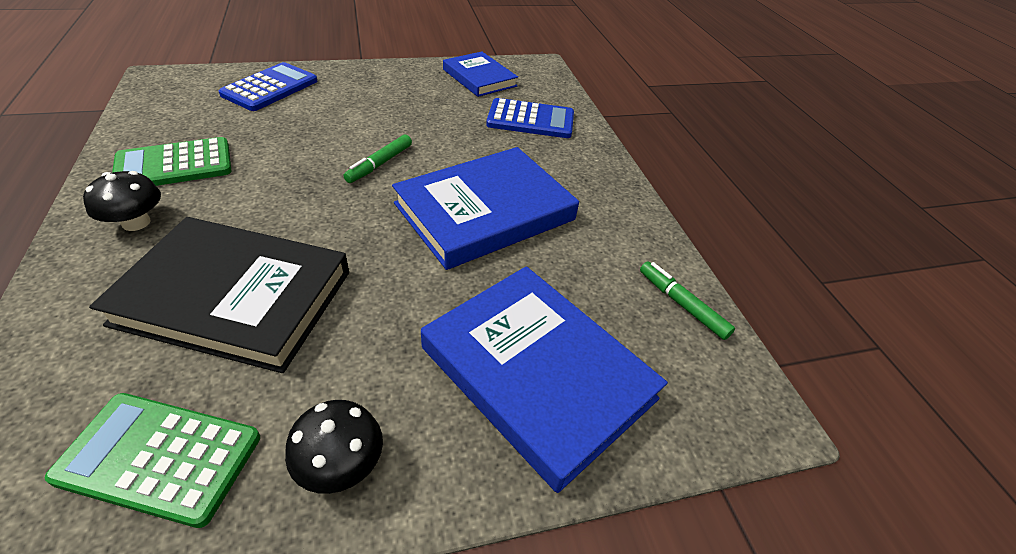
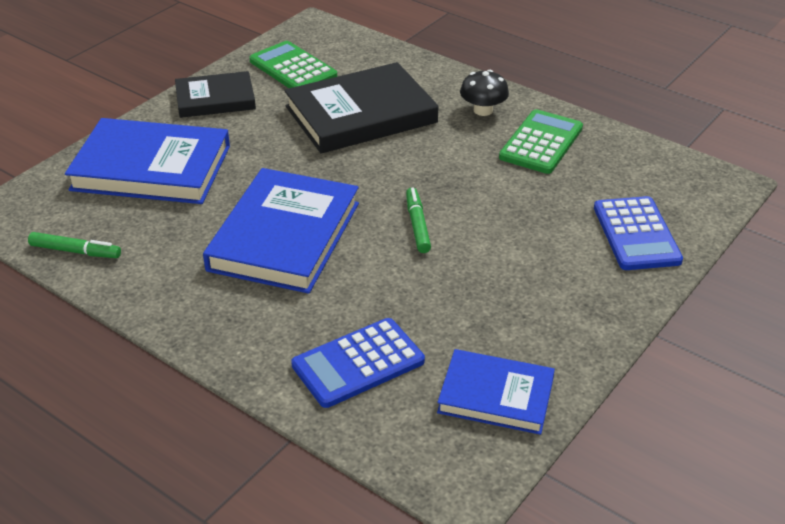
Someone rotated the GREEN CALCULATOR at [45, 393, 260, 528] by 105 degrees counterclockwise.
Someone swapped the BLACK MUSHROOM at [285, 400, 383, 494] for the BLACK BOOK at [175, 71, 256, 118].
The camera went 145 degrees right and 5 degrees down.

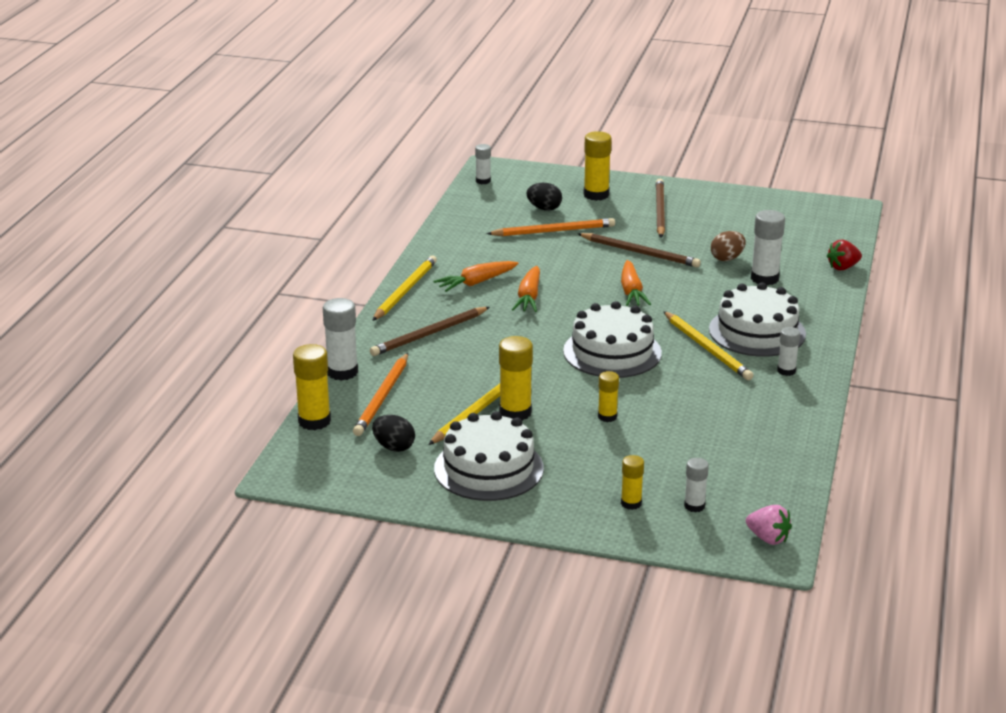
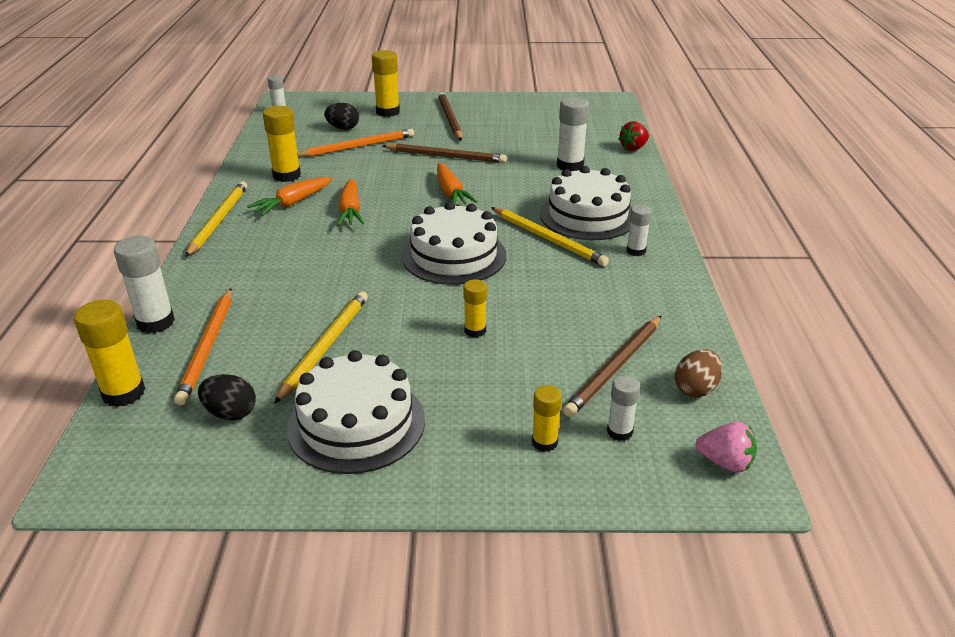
Someone carried the BROWN EGG from [711, 231, 746, 261] to [675, 349, 723, 398].
Someone carried the BROWN PENCIL from [370, 307, 490, 356] to [563, 316, 661, 417].
Someone carried the YELLOW GLUE STICK from [499, 336, 533, 421] to [263, 106, 301, 182].
The camera went 15 degrees left and 5 degrees up.

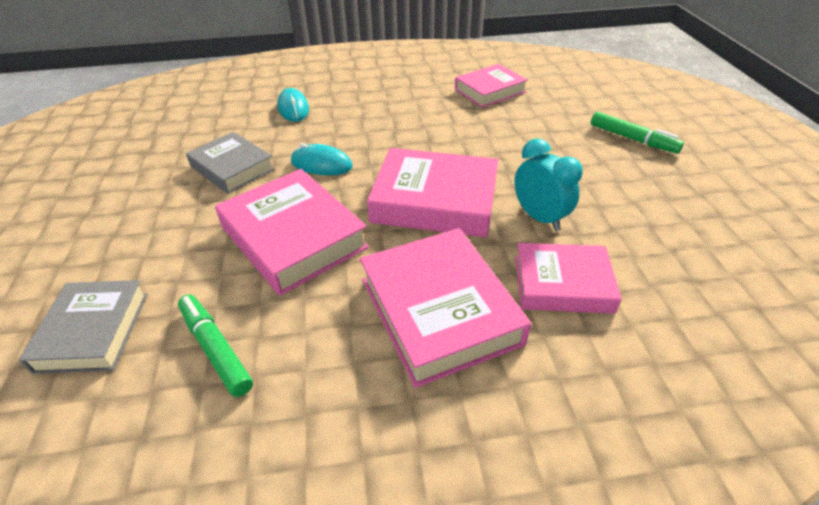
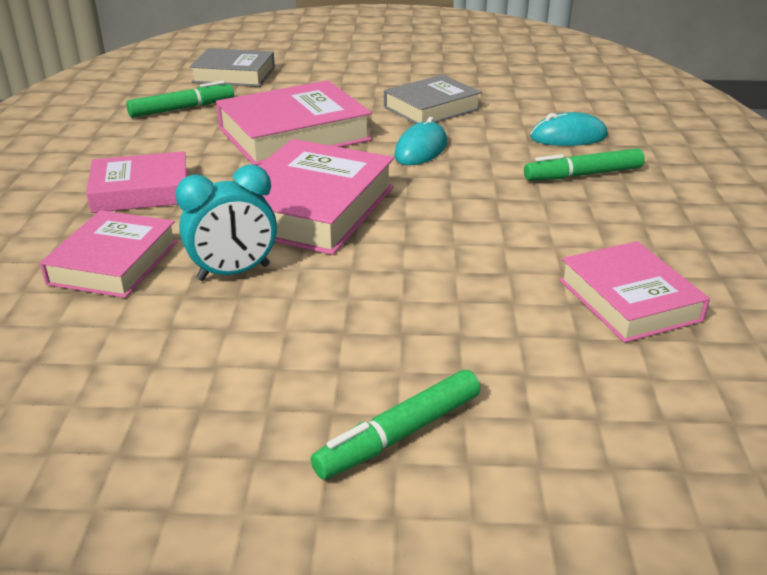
Someone scaled the PINK BOOK at [360, 228, 531, 388] by 0.66.
Someone put down the GREEN MARKER at [524, 148, 645, 181].
The camera went 100 degrees right and 10 degrees down.

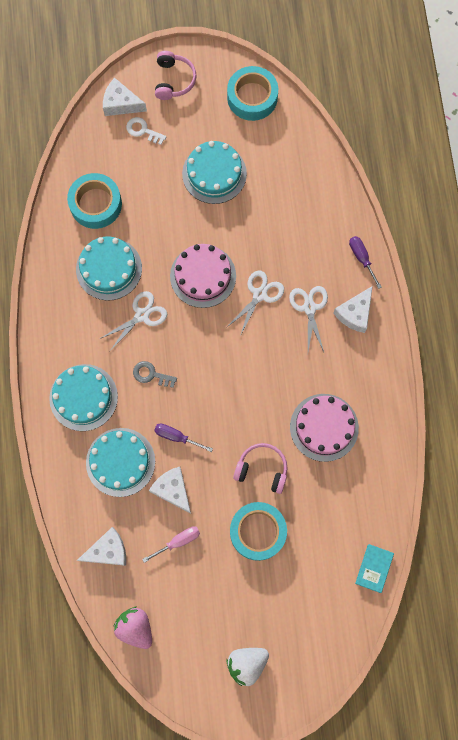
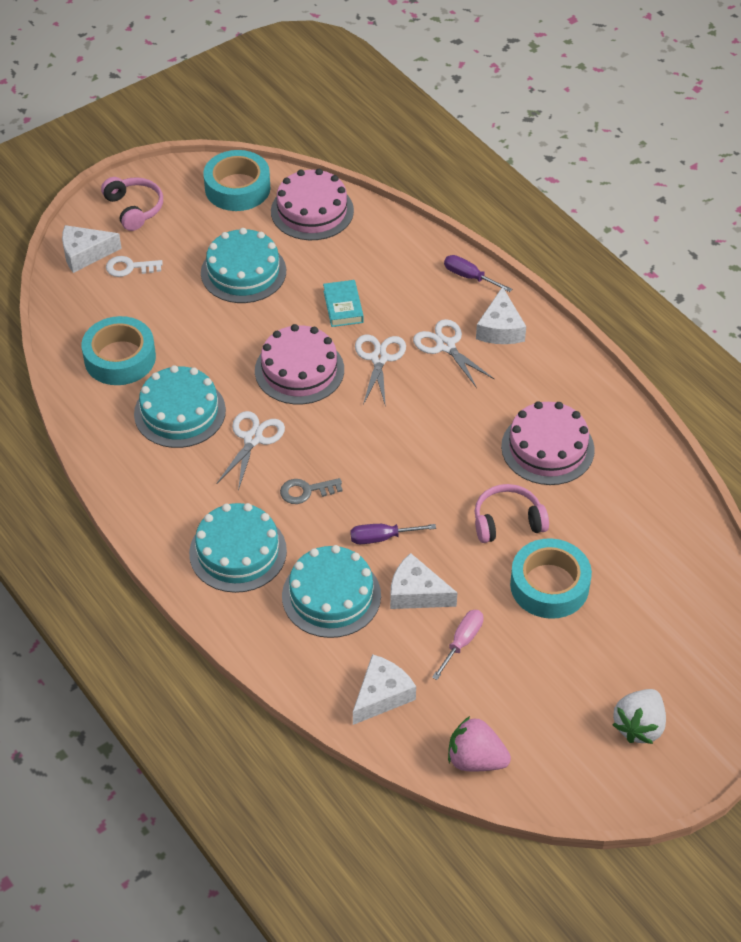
Someone carried the TURQUOISE BOOK from [355, 544, 394, 593] to [323, 280, 364, 327].
Someone put down the PINK CAKE at [271, 169, 354, 240].
The camera went 30 degrees left and 25 degrees down.

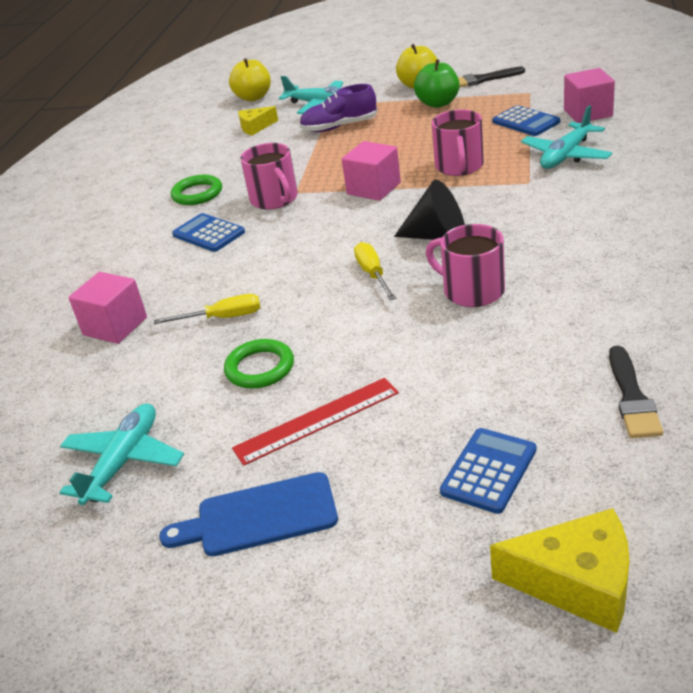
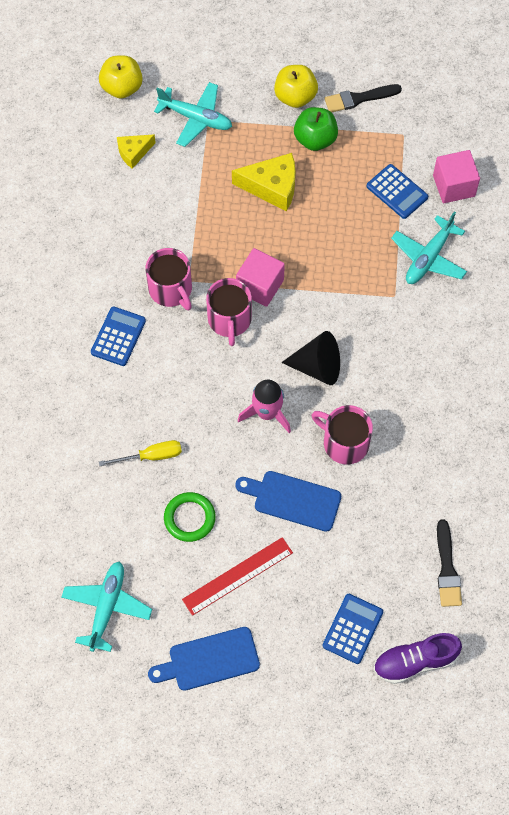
Someone carried the PURPLE SHOE from [299, 84, 378, 132] to [373, 633, 462, 684].
Someone carried the PINK MUG from [432, 109, 484, 176] to [206, 278, 252, 346].
Someone took away the GREEN RING at [171, 175, 222, 205].
Someone rotated the BLUE CALCULATOR at [172, 213, 245, 252] by 75 degrees clockwise.
Someone swapped the YELLOW SCREWDRIVER at [354, 242, 396, 301] for the PINK ROCKET at [238, 380, 291, 433].
Someone took away the PINK CUBE at [69, 272, 147, 344].
Someone carried the YELLOW CHEESE from [490, 508, 629, 633] to [232, 153, 296, 211].
Someone put down the BLUE CUTTING BOARD at [235, 471, 341, 532].
The camera went 10 degrees left and 30 degrees up.

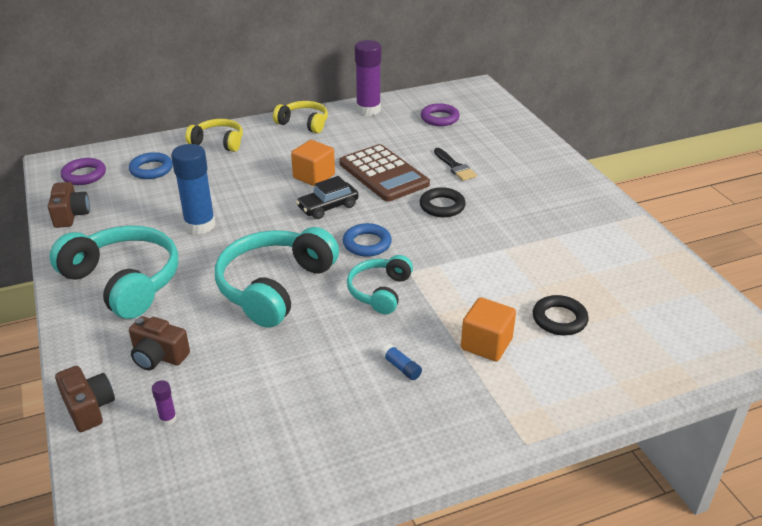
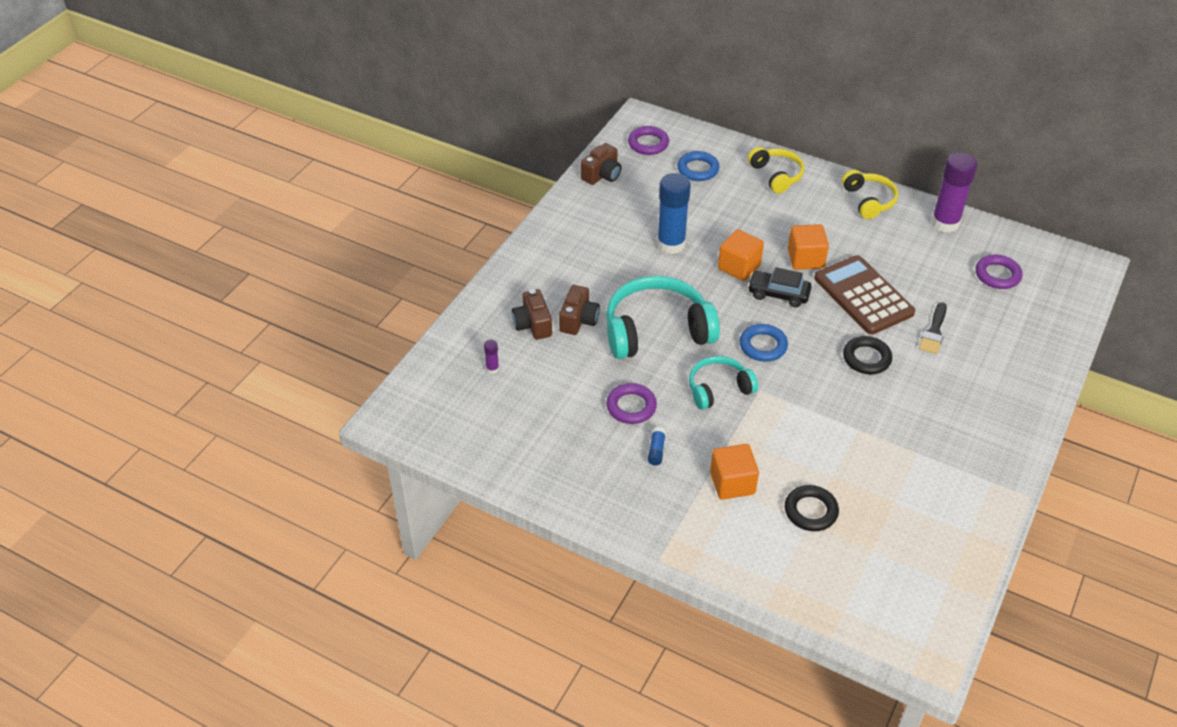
Someone rotated the BROWN CALCULATOR at [339, 144, 430, 202] by 135 degrees clockwise.
Someone took away the TURQUOISE HEADPHONES at [49, 225, 178, 319].
Someone carried the BROWN CAMERA from [55, 366, 115, 432] to [559, 285, 600, 335].
Someone put down the ORANGE CUBE at [718, 229, 764, 281].
Someone put down the PURPLE RING at [606, 383, 657, 424].
The camera went 50 degrees right and 10 degrees up.

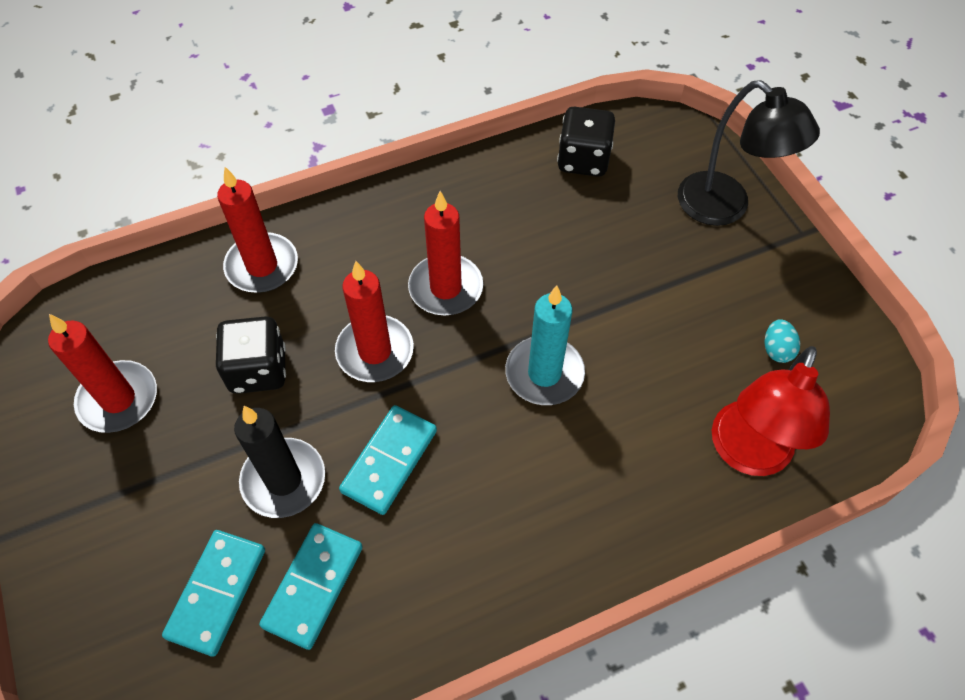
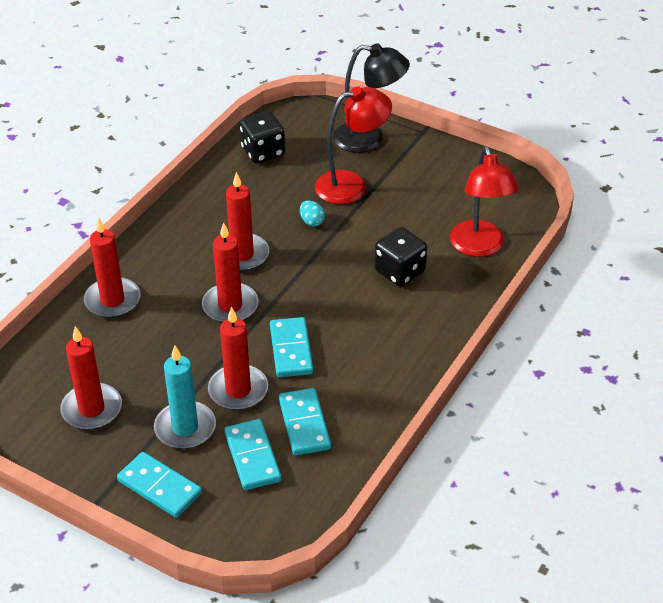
Someone carried the TURQUOISE CANDLE from [505, 285, 585, 405] to [154, 345, 216, 449].
Someone carried the BLACK DICE from [216, 316, 286, 394] to [375, 227, 427, 286].
Someone carried the TURQUOISE EGG from [765, 319, 800, 363] to [300, 201, 325, 226].
Someone repainted the BLACK CANDLE at [234, 406, 325, 518], which became the RED CANDLE at [208, 307, 268, 410].
Someone put down the RED LAMP at [315, 86, 392, 204].
Someone put down the TURQUOISE DOMINO at [117, 452, 202, 518].
The camera went 35 degrees left and 15 degrees down.

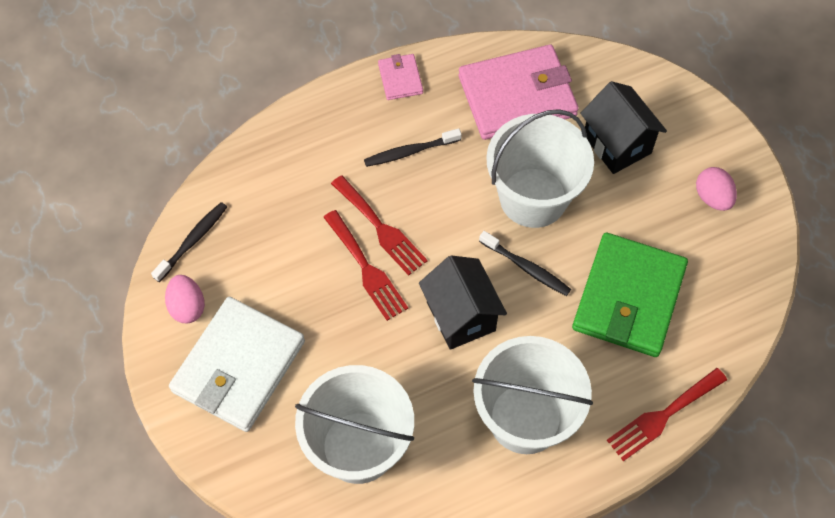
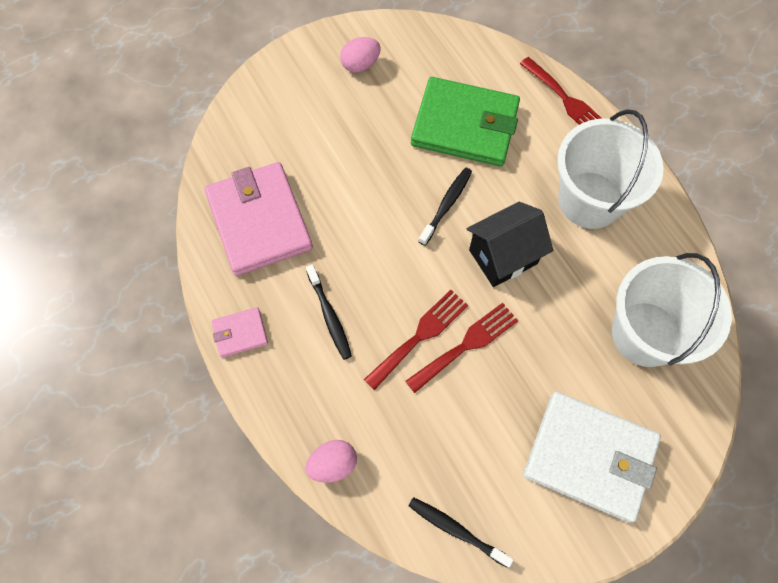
Someone took away the BLACK HOUSE at [580, 81, 667, 174].
Someone took away the WHITE BUCKET at [486, 109, 594, 228].
Someone carried the PINK EGG from [165, 275, 205, 323] to [305, 440, 357, 483].
The camera went 95 degrees left and 5 degrees up.

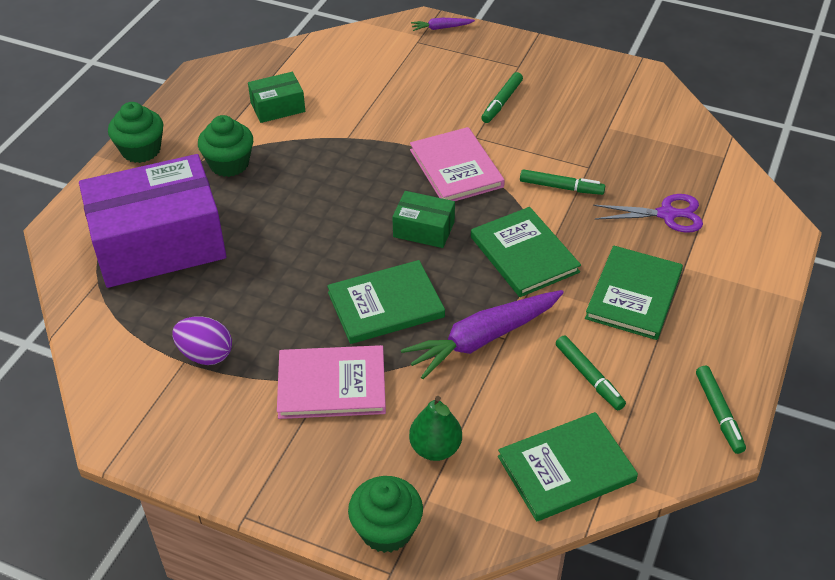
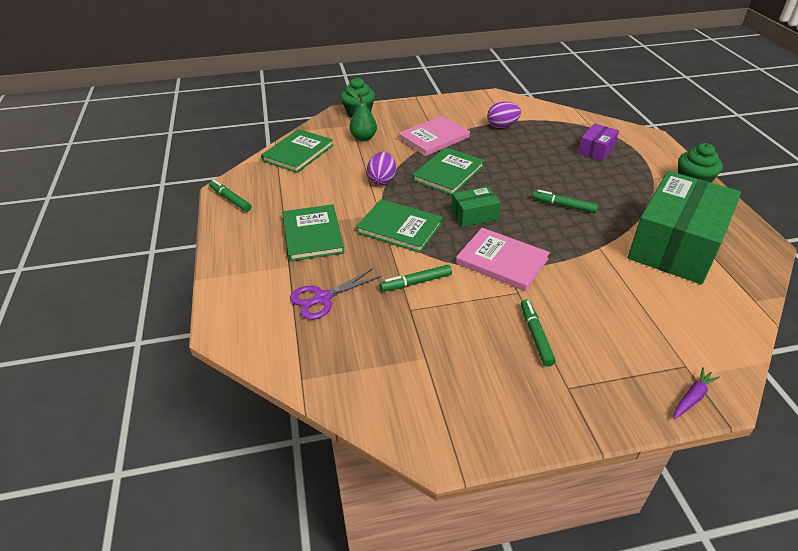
Someone scaled the GREEN BOX at [248, 72, 305, 123] by 2.24.
Someone took away the GREEN CUPCAKE at [198, 115, 253, 177].
Someone scaled the PURPLE BOX at [79, 154, 227, 288] by 0.45.
Someone swapped the PURPLE CARROT at [401, 290, 564, 379] for the PURPLE EGG at [367, 152, 396, 185].
Someone carried the GREEN MARKER from [556, 335, 626, 410] to [532, 190, 598, 213].
The camera went 145 degrees right and 5 degrees down.

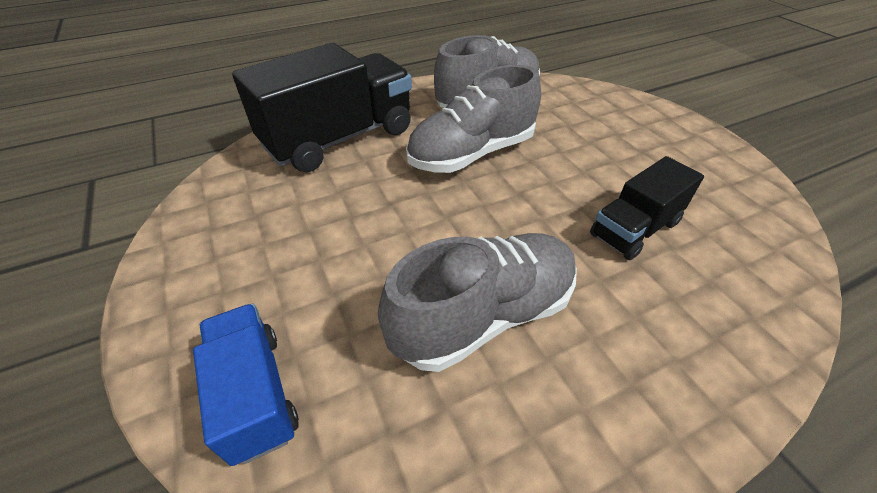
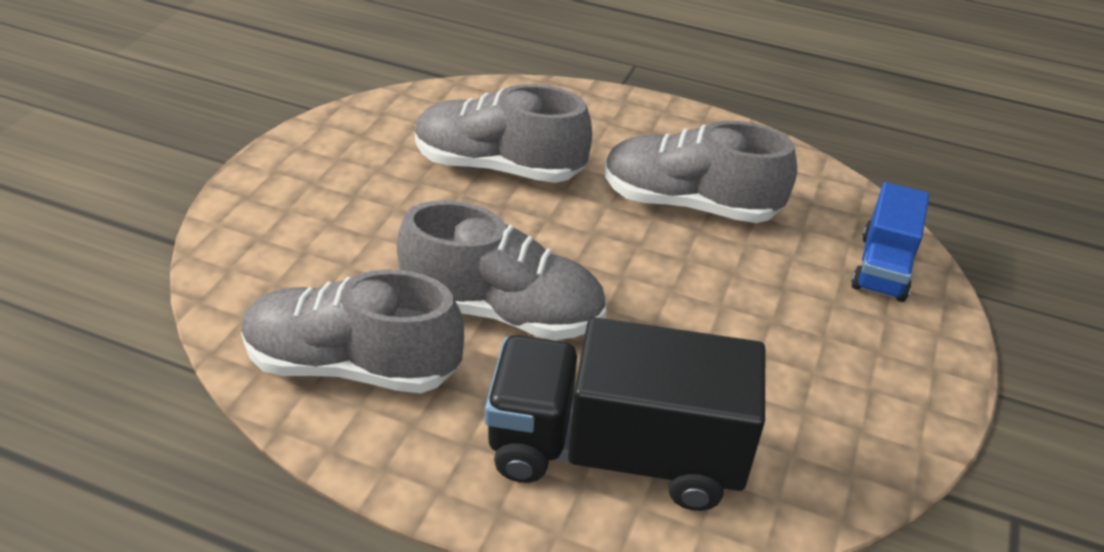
Someone swapped the BLACK TRUCK at [590, 156, 704, 260] for the GREY SHOE at [415, 84, 592, 183].
The camera went 135 degrees left and 5 degrees down.

